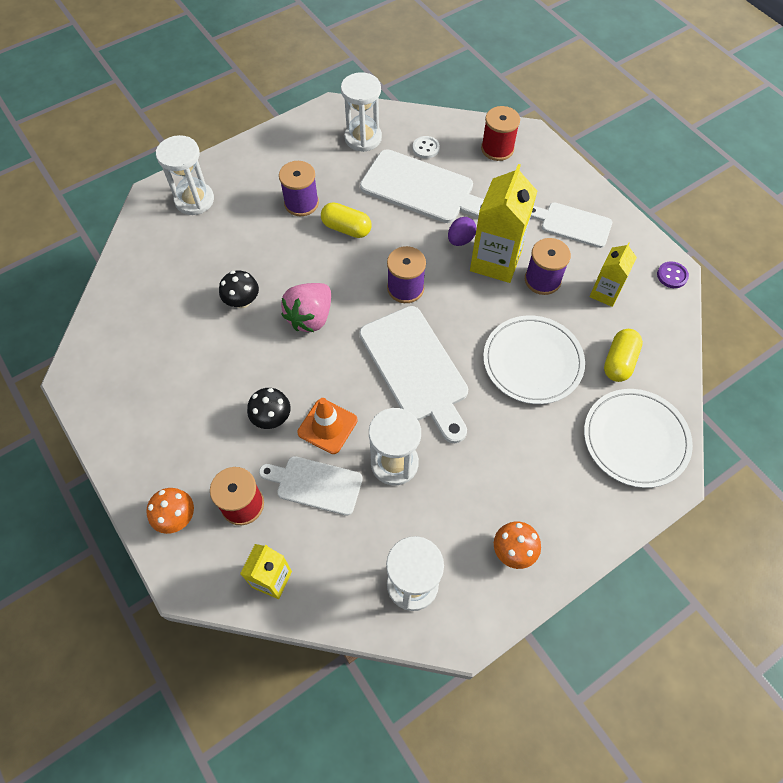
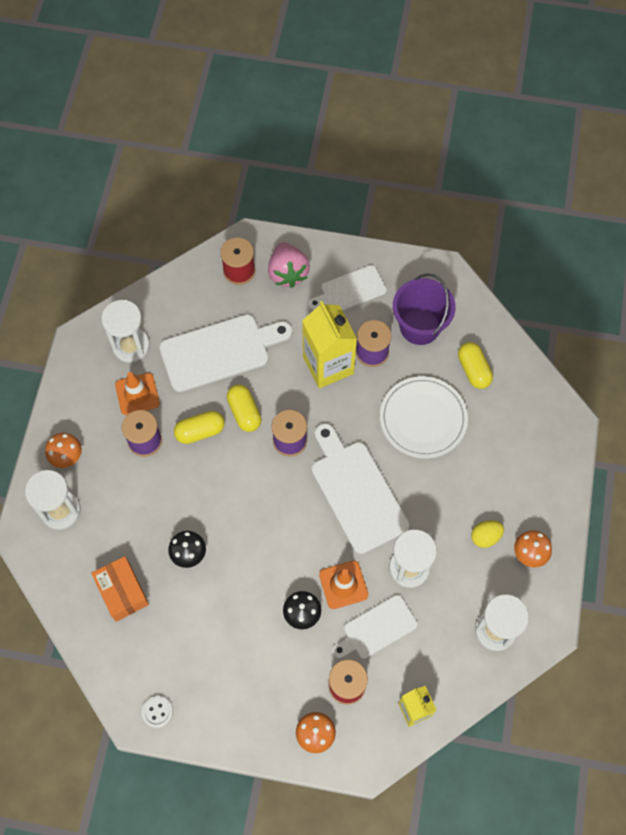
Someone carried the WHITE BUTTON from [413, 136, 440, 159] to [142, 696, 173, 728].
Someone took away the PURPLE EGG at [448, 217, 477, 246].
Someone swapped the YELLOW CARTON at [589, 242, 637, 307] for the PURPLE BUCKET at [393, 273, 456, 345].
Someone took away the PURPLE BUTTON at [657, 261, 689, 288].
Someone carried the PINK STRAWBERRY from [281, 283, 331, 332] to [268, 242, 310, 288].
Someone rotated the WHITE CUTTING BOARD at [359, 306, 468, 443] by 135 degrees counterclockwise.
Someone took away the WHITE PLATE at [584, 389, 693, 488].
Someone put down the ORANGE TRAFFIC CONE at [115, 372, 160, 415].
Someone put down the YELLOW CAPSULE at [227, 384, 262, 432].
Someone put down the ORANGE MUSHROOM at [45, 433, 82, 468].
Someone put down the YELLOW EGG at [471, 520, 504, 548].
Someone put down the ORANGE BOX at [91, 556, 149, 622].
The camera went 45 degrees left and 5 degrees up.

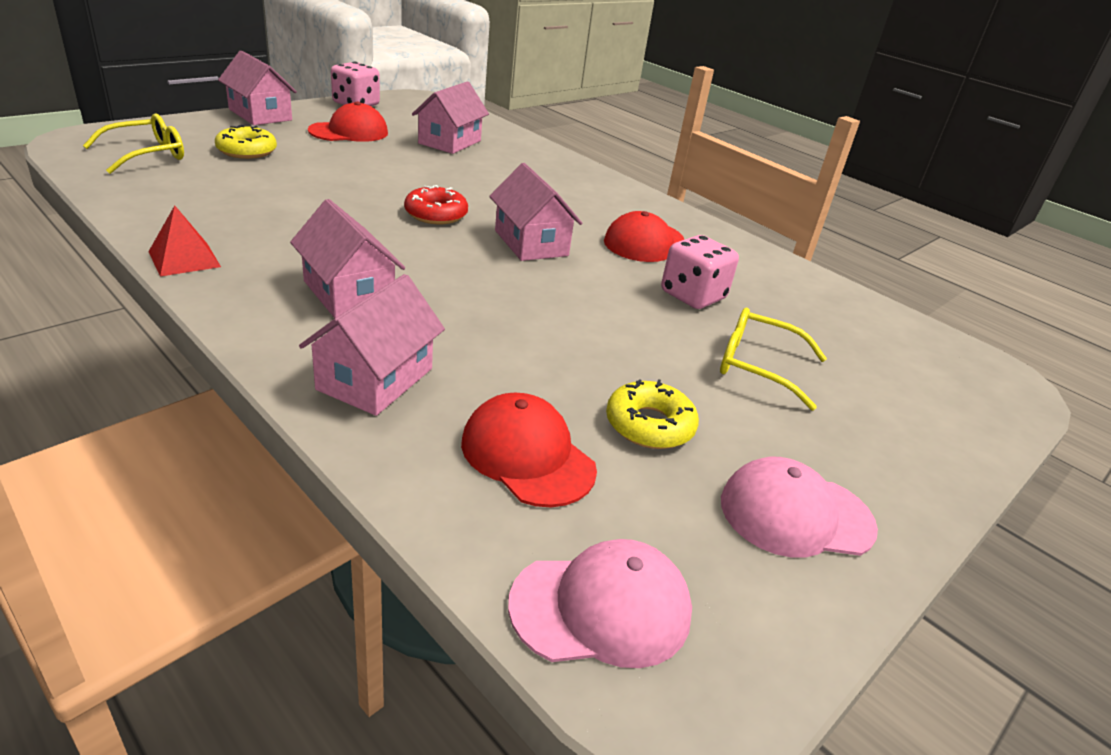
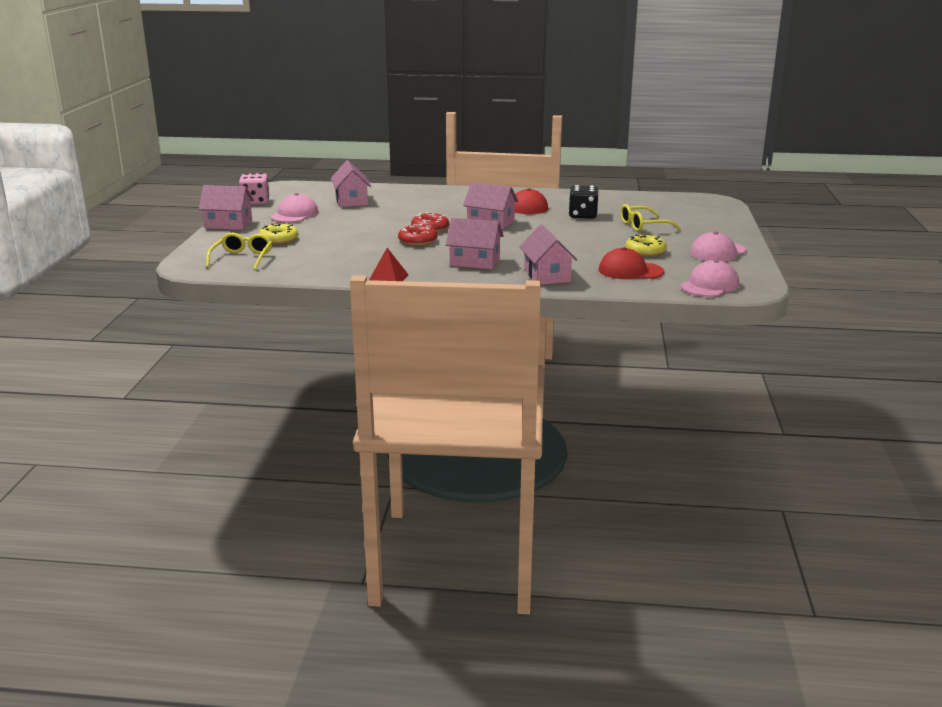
Someone repainted the RED CAP at [308, 102, 388, 142], which became the PINK CAP at [270, 193, 318, 223].
Someone repainted the PINK DICE at [661, 235, 739, 309], which became the BLACK DICE at [568, 185, 599, 219].
Someone put down the RED DONUT at [398, 224, 437, 246].
The camera went 35 degrees left and 10 degrees down.

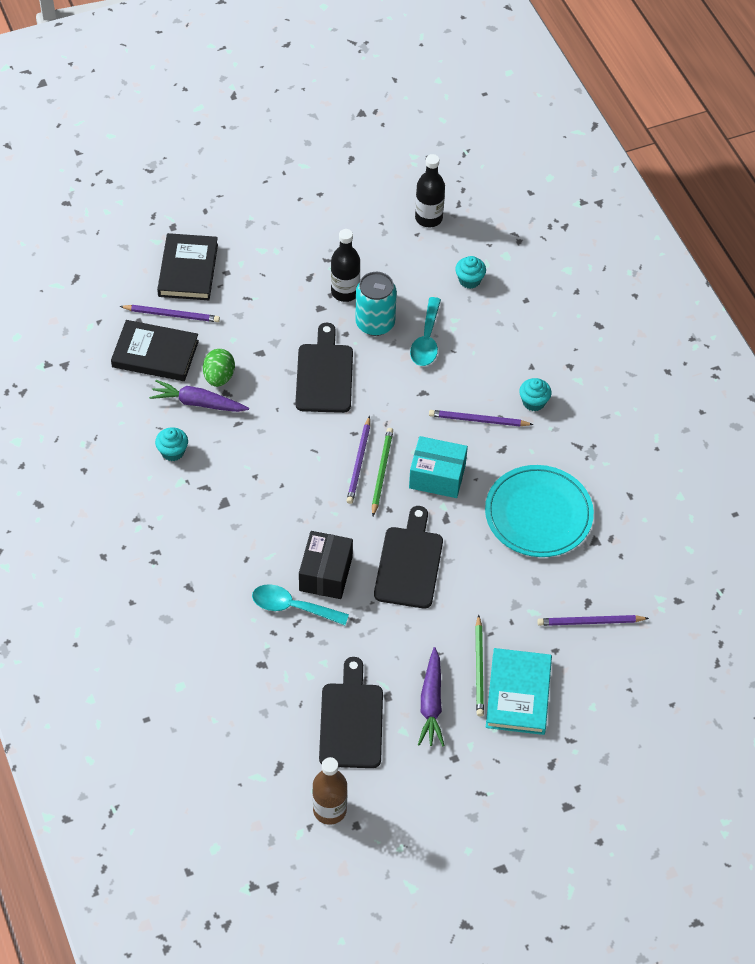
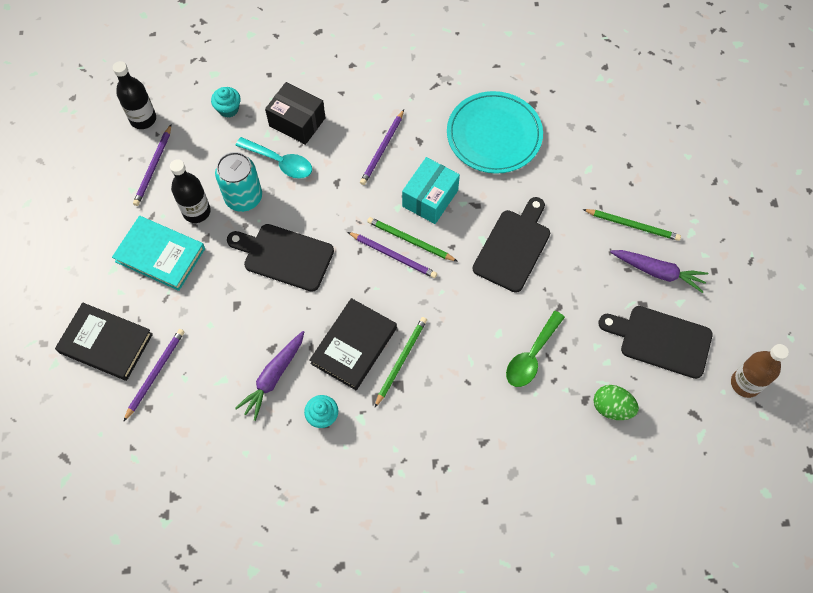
Someone carried the BLACK BOOK from [111, 320, 199, 381] to [309, 298, 397, 390].
Someone carried the GREEN EGG from [203, 349, 235, 387] to [594, 385, 639, 420].
Someone took away the TURQUOISE CUPCAKE at [519, 378, 552, 411].
Someone rotated the BLACK CUTTING BOARD at [374, 506, 443, 609] by 90 degrees clockwise.
Someone carried the BLACK BOX from [299, 531, 353, 599] to [265, 82, 326, 145].
Someone repainted the TURQUOISE SPOON at [252, 584, 349, 625], which became the GREEN SPOON at [506, 311, 565, 387].
Someone carried the PURPLE PENCIL from [537, 615, 649, 626] to [133, 125, 171, 206].
Someone carried the TURQUOISE BOOK from [486, 648, 552, 735] to [112, 216, 205, 291].
Someone put down the GREEN PENCIL at [375, 317, 427, 407].
The camera went 70 degrees left and 10 degrees up.

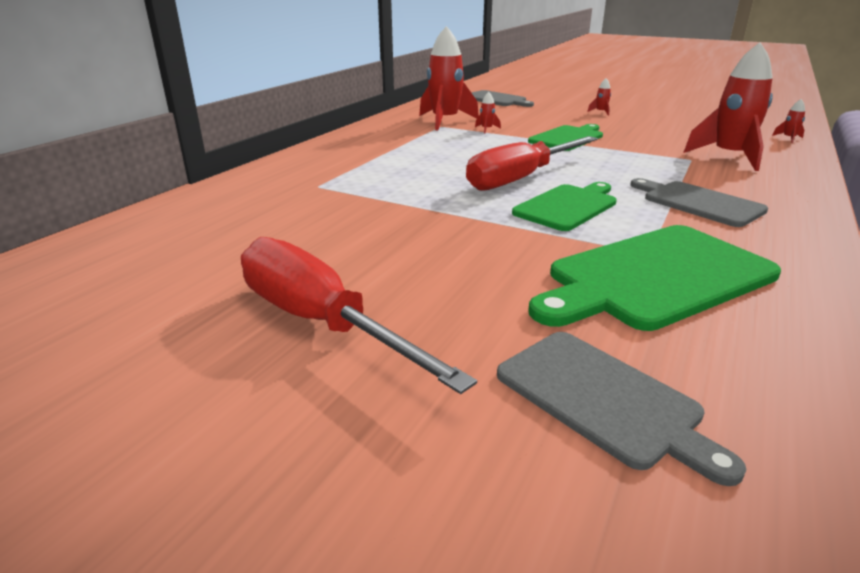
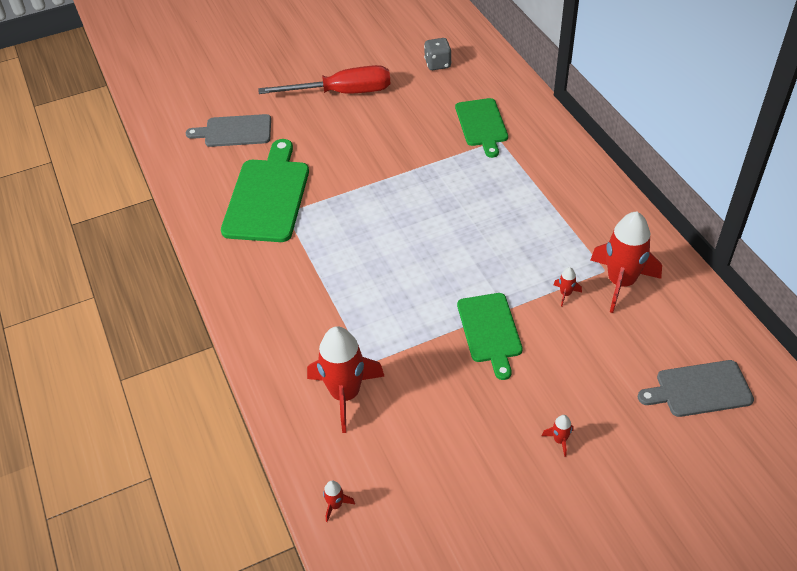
Someone took away the RED SCREWDRIVER at [466, 136, 598, 191].
Someone took away the GREY CUTTING BOARD at [630, 178, 768, 227].
Someone carried the GREEN CUTTING BOARD from [512, 182, 617, 231] to [455, 98, 508, 158].
Someone put down the GREY DICE at [424, 38, 452, 70].
The camera went 130 degrees right and 20 degrees up.

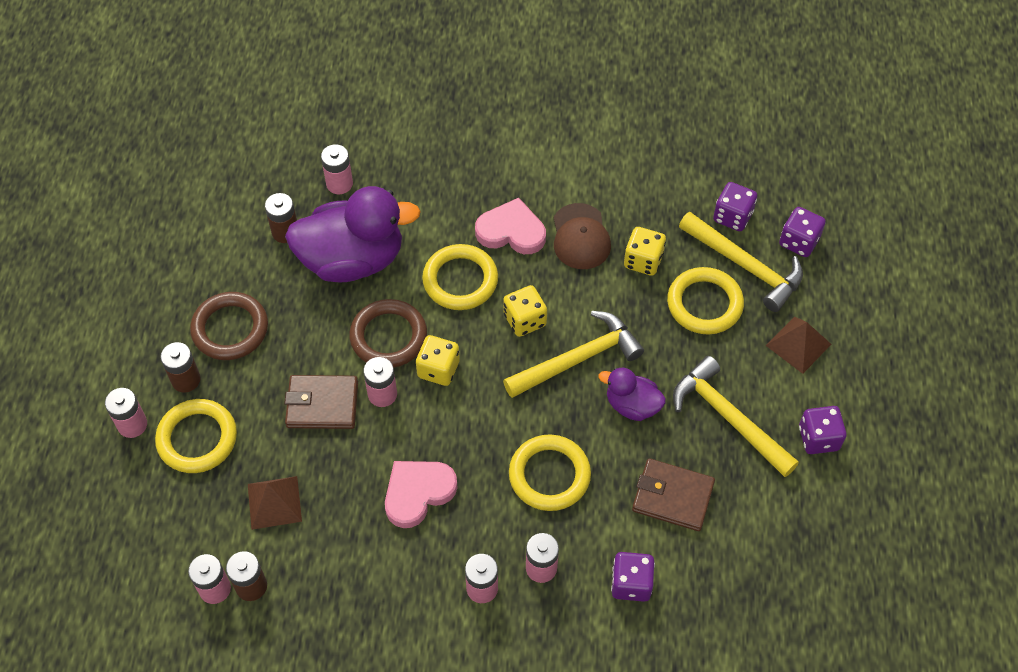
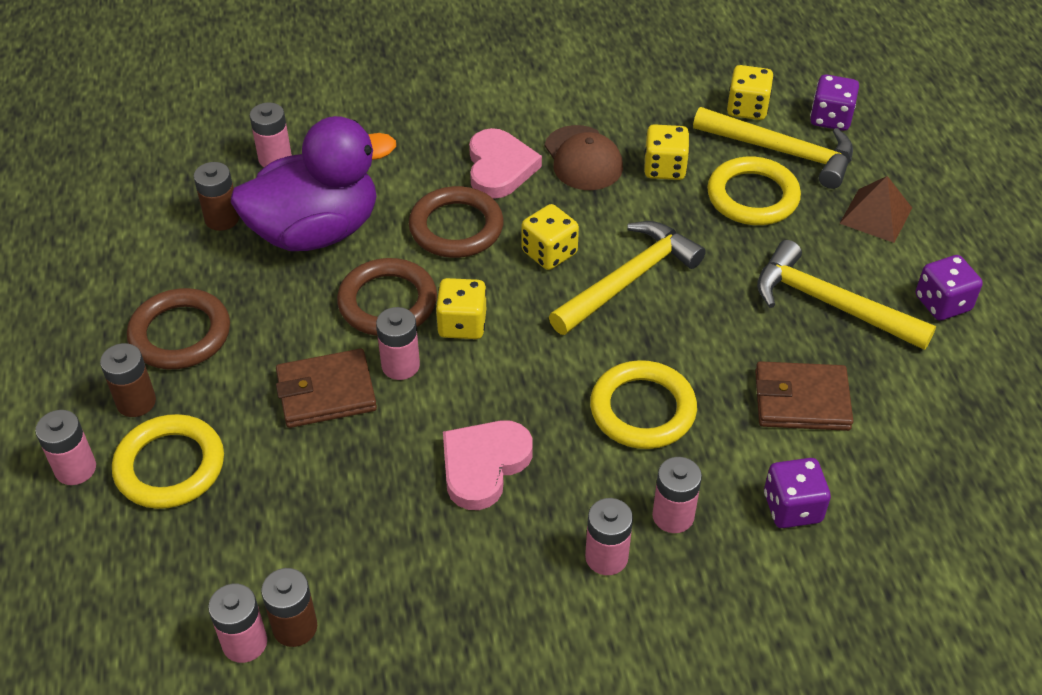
Someone repainted the PURPLE DICE at [713, 182, 757, 231], which became the YELLOW DICE at [727, 65, 774, 120].
Someone rotated the PINK HEART at [475, 198, 546, 254] by 90 degrees clockwise.
Someone repainted the YELLOW RING at [422, 244, 498, 310], which became the BROWN RING at [409, 186, 504, 258].
Someone took away the PURPLE DUCK at [598, 367, 666, 421].
Someone took away the BROWN PYRAMID at [248, 476, 302, 530].
The camera went 15 degrees left and 10 degrees down.

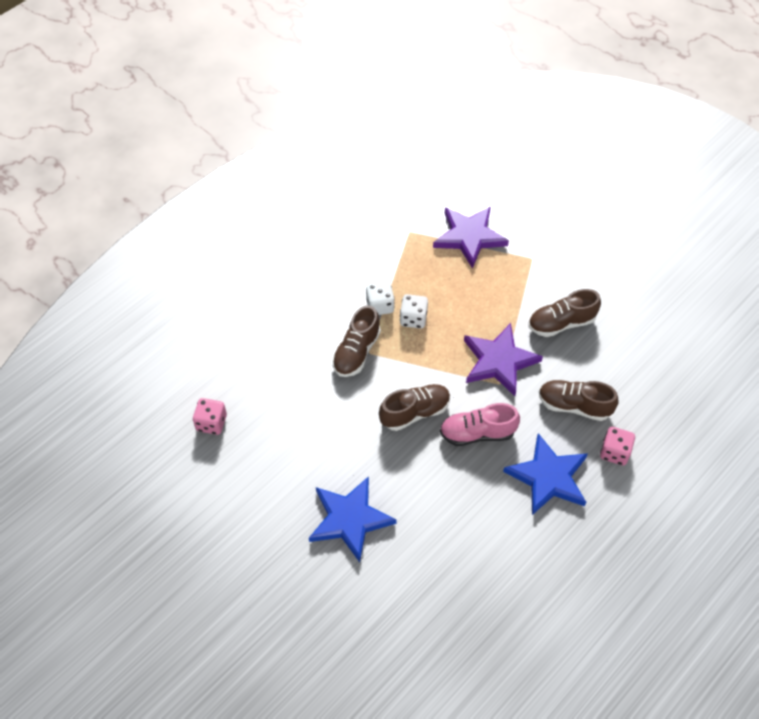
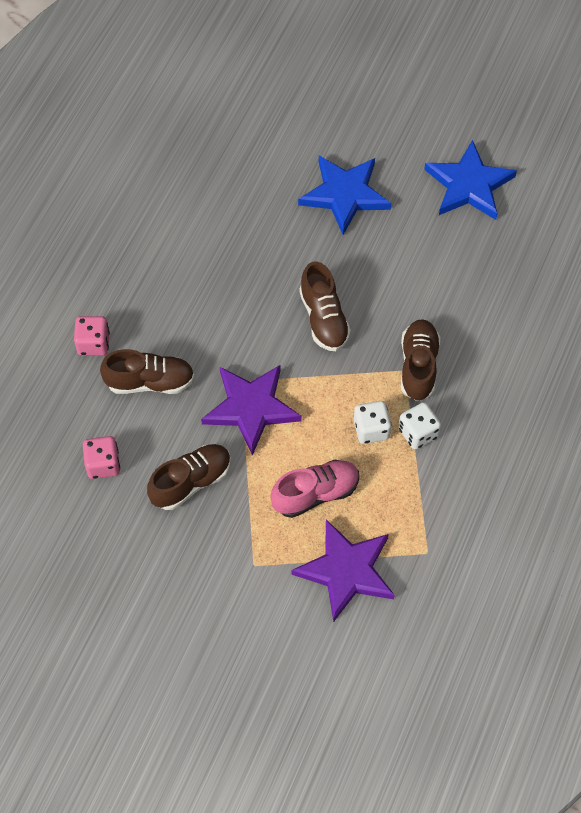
Someone rotated the BROWN SHOE at [379, 384, 450, 431] by 60 degrees counterclockwise.
Someone carried the PINK DICE from [193, 398, 227, 435] to [83, 436, 120, 479].
Someone carried the PINK SHOE from [440, 403, 520, 446] to [270, 460, 359, 518].
Someone carried the BLUE STAR from [503, 433, 588, 515] to [424, 140, 517, 220].
The camera went 160 degrees right and 5 degrees up.

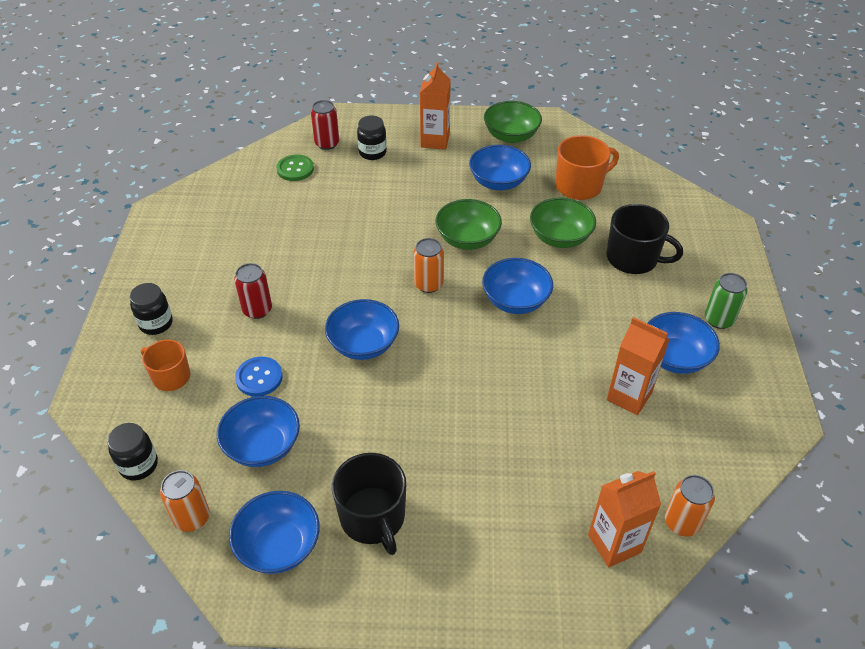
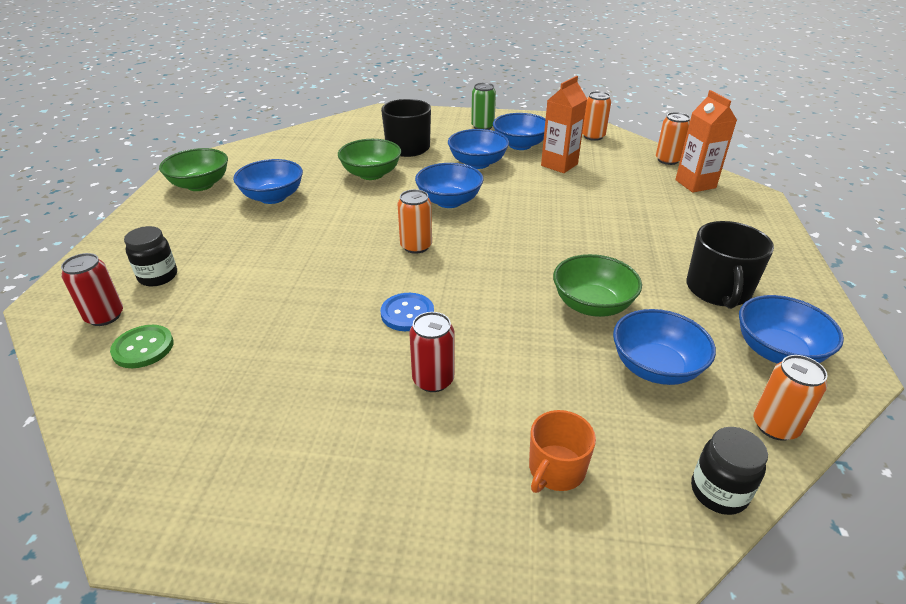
Someone took away the ORANGE CARTON at [420, 62, 451, 150].
Someone took away the ORANGE MUG at [555, 135, 619, 200].
Someone carried the GREEN BOWL from [436, 199, 502, 250] to [553, 254, 642, 317].
Someone took away the BLACK JAR at [130, 283, 173, 335].
Someone carried the BLUE BOWL from [325, 299, 399, 360] to [448, 129, 509, 169].
Someone carried the BLUE BUTTON from [235, 357, 283, 396] to [381, 293, 434, 331].
Someone rotated the BLACK MUG at [332, 453, 406, 555] by 120 degrees clockwise.
Someone put down the ORANGE CAN at [582, 91, 611, 141].
The camera went 85 degrees left and 10 degrees down.

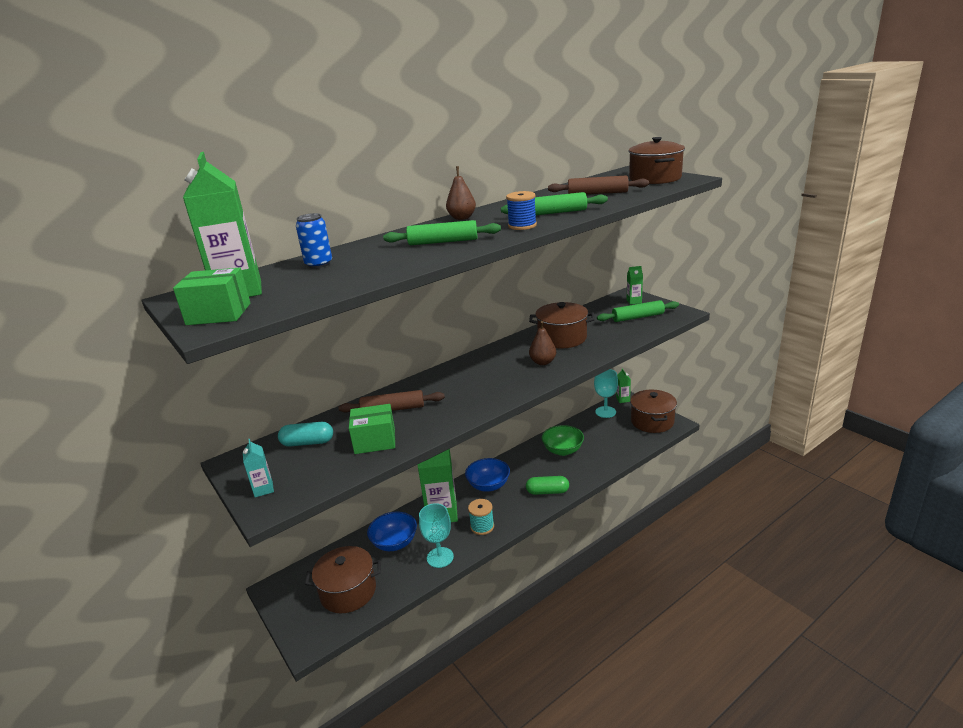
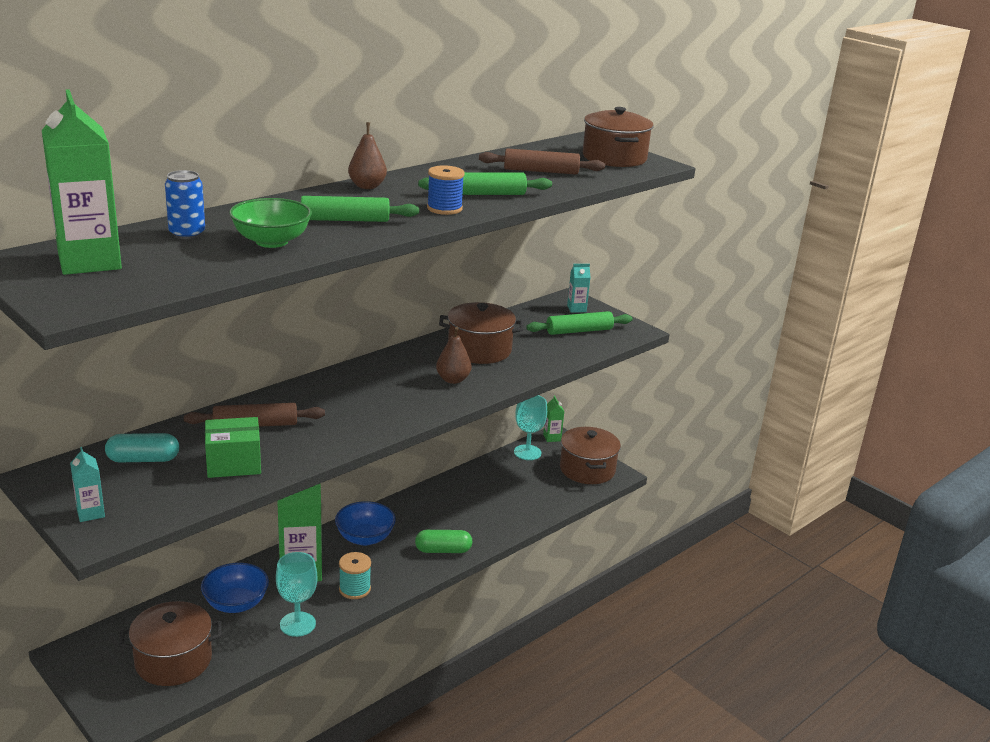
Someone repainted the GREEN CARTON at [627, 266, 643, 305], which became the TURQUOISE CARTON at [567, 264, 591, 312].
Someone took away the GREEN BOX at [173, 268, 250, 325].
Someone carried the GREEN BOWL from [541, 425, 584, 456] to [229, 198, 312, 248].
The camera went 10 degrees left and 0 degrees up.

